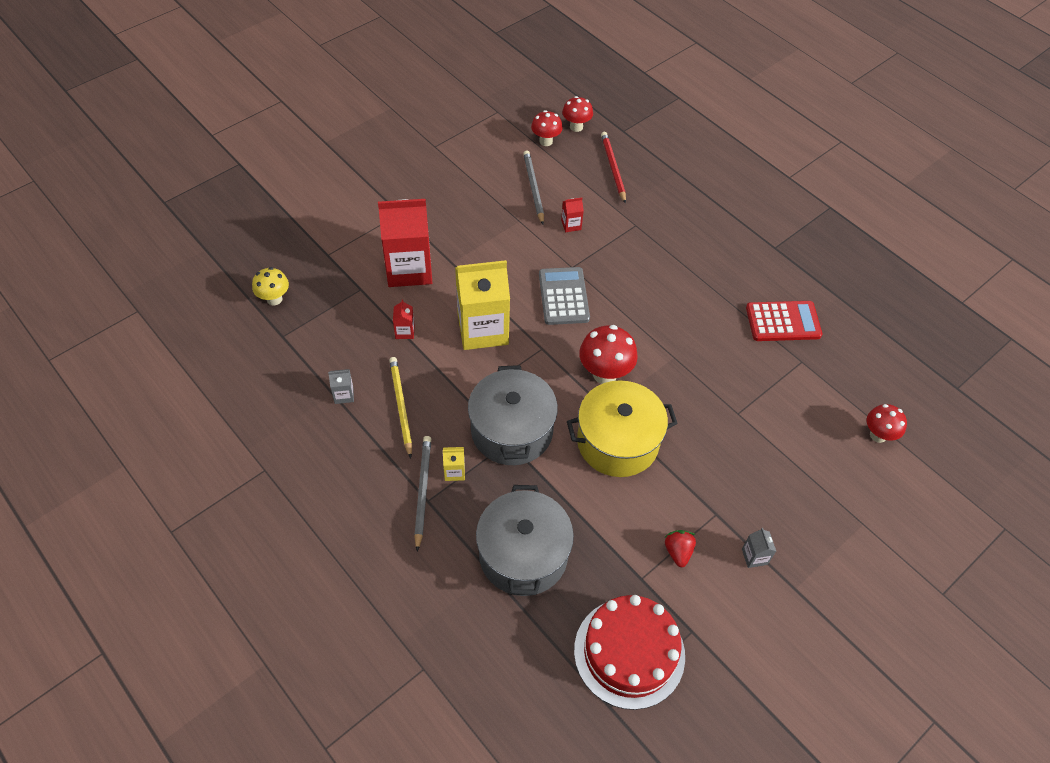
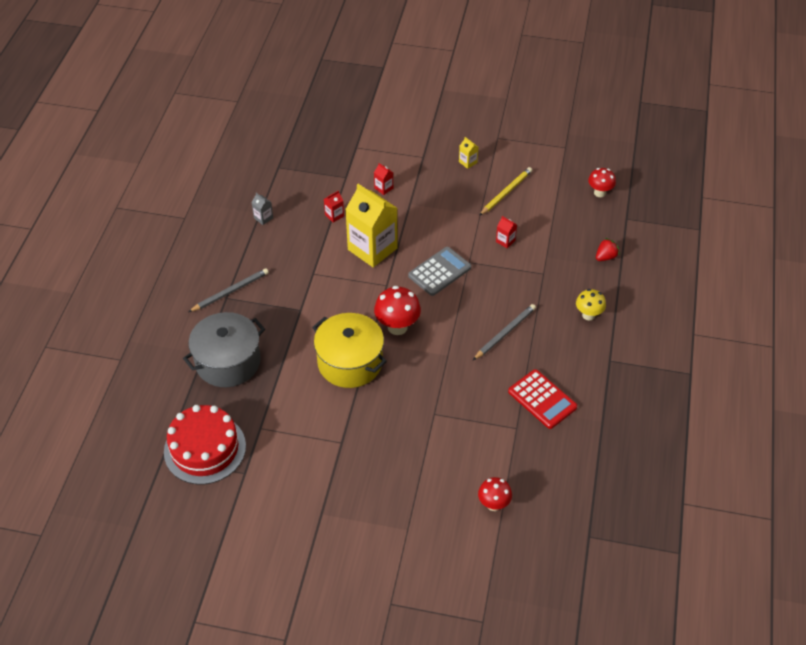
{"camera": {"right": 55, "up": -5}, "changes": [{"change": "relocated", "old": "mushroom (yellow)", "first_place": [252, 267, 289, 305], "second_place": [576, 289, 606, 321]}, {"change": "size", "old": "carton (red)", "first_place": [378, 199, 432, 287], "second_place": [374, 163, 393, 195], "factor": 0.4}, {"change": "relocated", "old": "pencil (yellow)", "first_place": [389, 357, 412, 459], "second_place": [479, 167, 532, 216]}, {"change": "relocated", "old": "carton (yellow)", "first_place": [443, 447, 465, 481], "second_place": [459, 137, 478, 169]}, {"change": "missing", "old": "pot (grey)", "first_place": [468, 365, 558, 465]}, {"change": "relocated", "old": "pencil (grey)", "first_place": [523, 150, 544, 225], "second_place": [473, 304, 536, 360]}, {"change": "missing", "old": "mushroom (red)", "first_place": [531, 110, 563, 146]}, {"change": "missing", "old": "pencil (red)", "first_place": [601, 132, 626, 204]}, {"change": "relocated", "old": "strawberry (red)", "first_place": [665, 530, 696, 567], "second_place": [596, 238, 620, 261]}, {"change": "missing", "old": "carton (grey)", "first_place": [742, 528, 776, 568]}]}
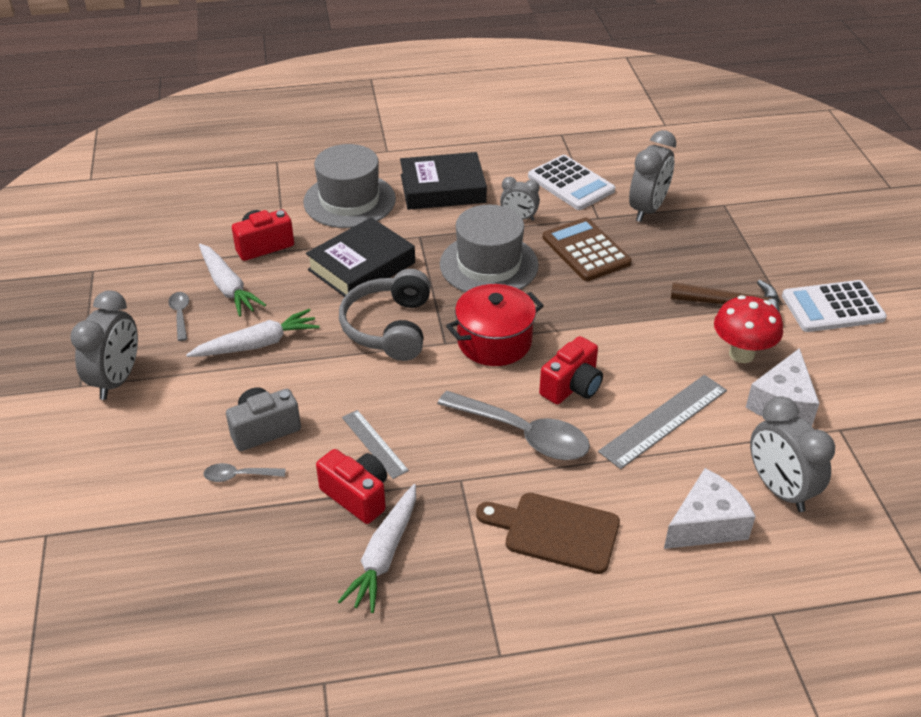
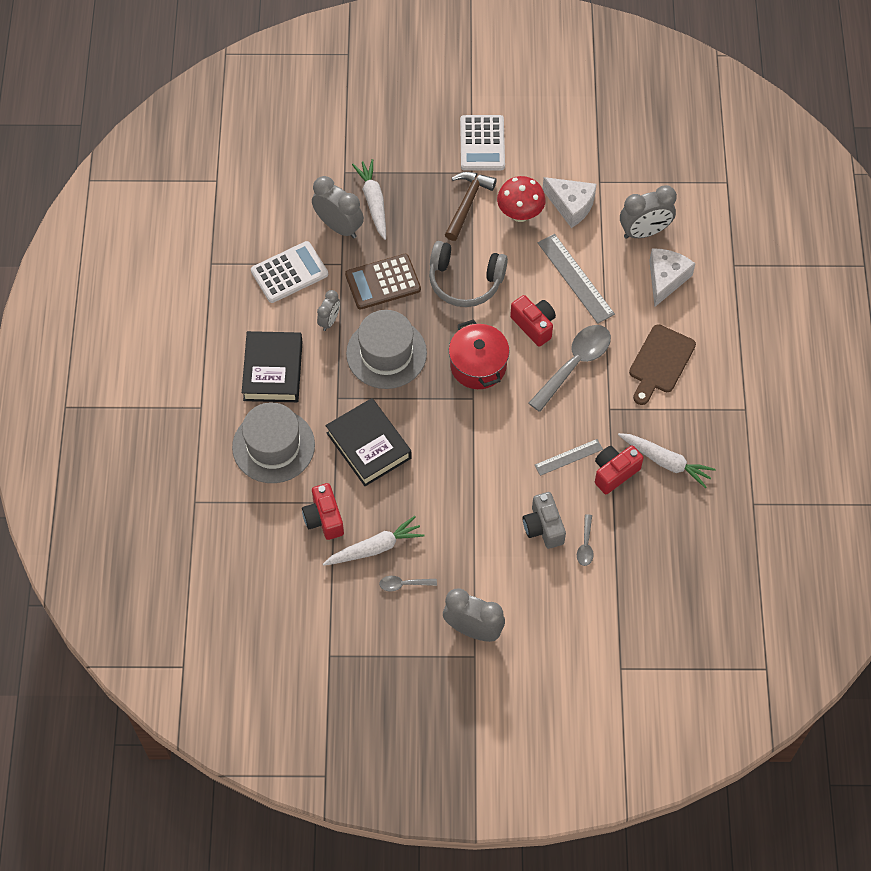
{"camera": {"right": -80, "up": 20}, "changes": [{"change": "relocated", "old": "carrot (white)", "first_place": [186, 309, 319, 357], "second_place": [352, 159, 386, 240]}, {"change": "relocated", "old": "headphones (grey)", "first_place": [339, 269, 431, 361], "second_place": [429, 241, 508, 307]}, {"change": "spun", "old": "cheese (white)", "first_place": [664, 468, 756, 549], "second_place": [649, 248, 695, 307], "degrees": 45}]}
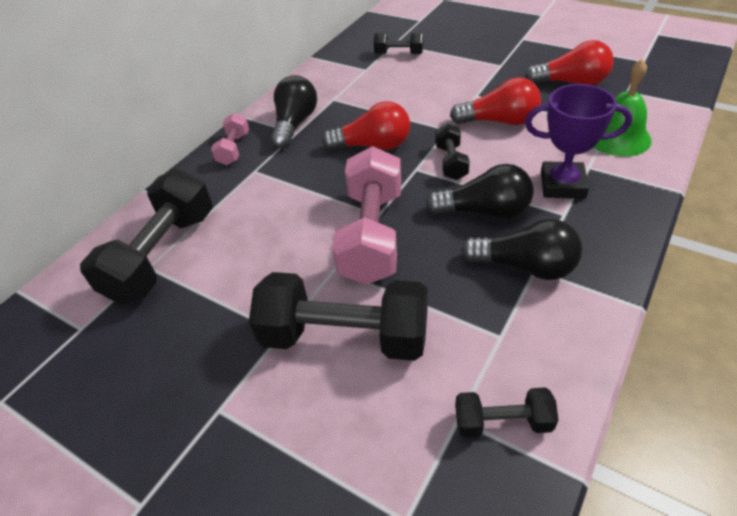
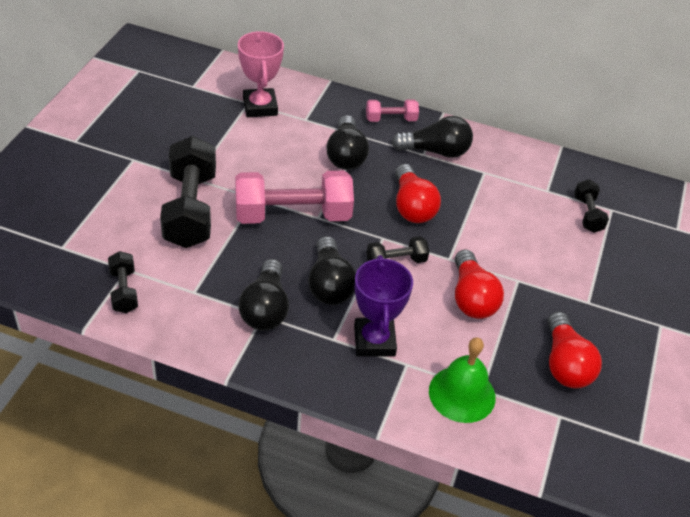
{"camera": {"right": 70, "up": 0}, "changes": [{"change": "exchanged", "old": "dumbbell (black)", "new": "trophy (pink)", "first_place": [80, 168, 213, 305], "second_place": [238, 31, 284, 117]}, {"change": "appeared", "new": "light bulb (black)", "second_place": [326, 115, 369, 170]}]}
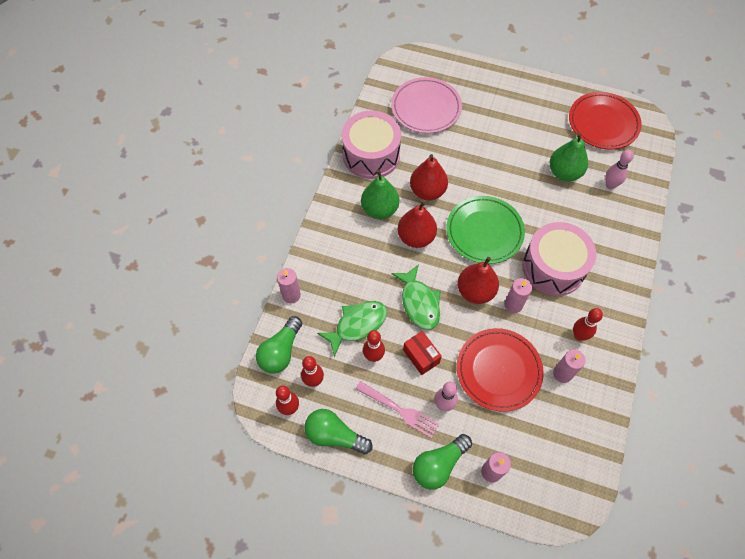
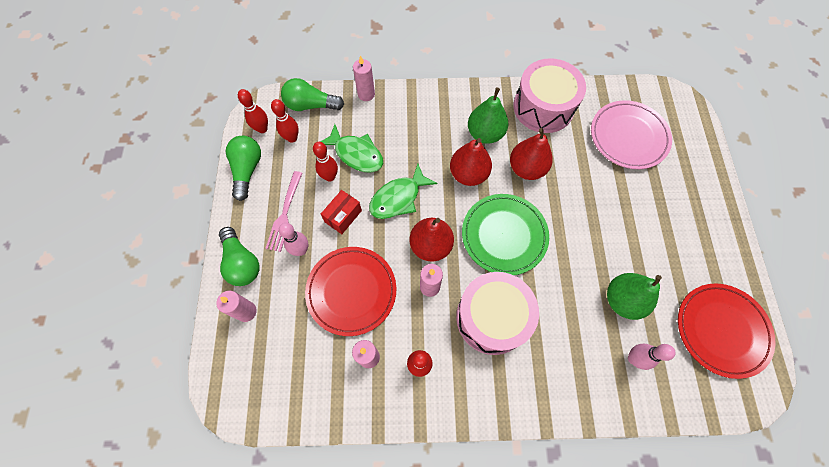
{"camera": {"right": 70, "up": 5}, "changes": [{"change": "spun", "old": "light bulb (green)", "first_place": [413, 434, 472, 490], "second_place": [219, 227, 260, 286], "degrees": -150}]}
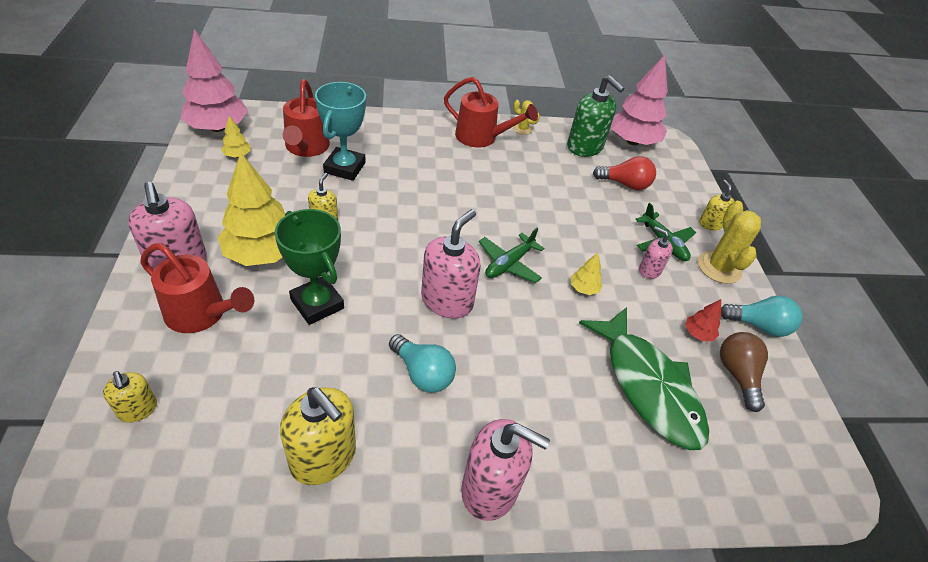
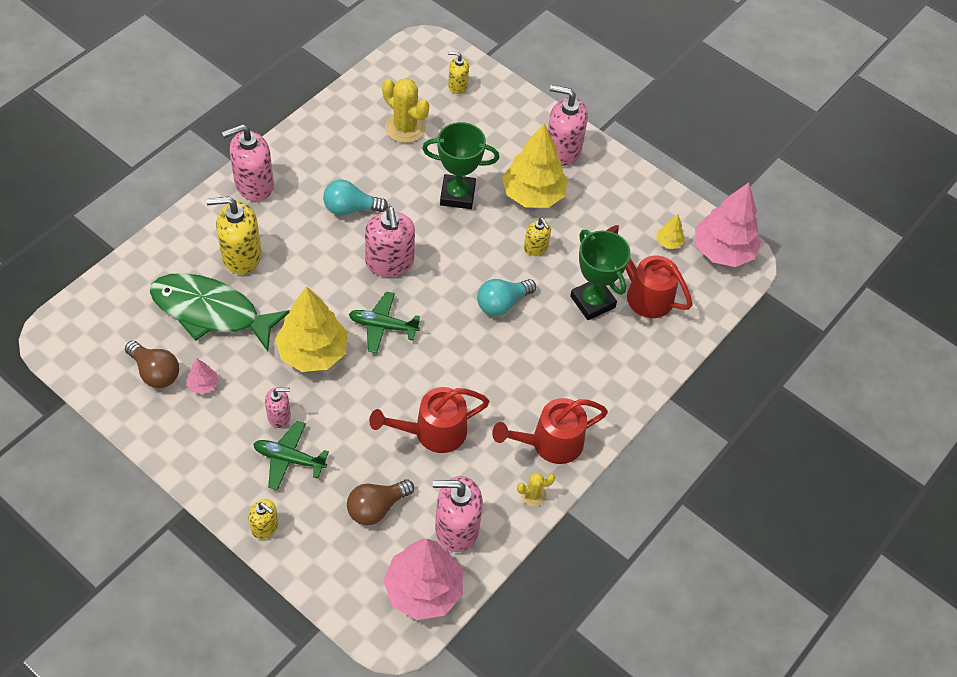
{"camera": {"right": 135, "up": 10}, "changes": [{"change": "relocated", "old": "watering can (red)", "first_place": [140, 243, 254, 333], "second_place": [369, 387, 490, 453]}, {"change": "relocated", "old": "soap dispenser (yellow)", "first_place": [280, 387, 356, 485], "second_place": [206, 197, 262, 274]}, {"change": "colour", "old": "trophy (turquoise)", "new": "trophy (green)", "first_place": [315, 82, 366, 181], "second_place": [570, 230, 631, 320]}, {"change": "spun", "old": "plane (green)", "first_place": [479, 228, 544, 283], "second_place": [349, 292, 420, 353], "degrees": -75}, {"change": "colour", "old": "soap dispenser (green)", "new": "soap dispenser (pink)", "first_place": [567, 75, 625, 157], "second_place": [433, 476, 483, 552]}, {"change": "size", "old": "tree (yellow)", "first_place": [571, 253, 603, 295], "second_place": [275, 286, 348, 372], "factor": 2.3}, {"change": "colour", "old": "light bulb (red)", "new": "light bulb (brown)", "first_place": [593, 156, 656, 190], "second_place": [347, 480, 414, 525]}, {"change": "colour", "old": "tree (red)", "new": "tree (pink)", "first_place": [685, 299, 721, 341], "second_place": [186, 359, 219, 394]}, {"change": "relocated", "old": "cactus (yellow)", "first_place": [698, 201, 761, 284], "second_place": [382, 78, 429, 143]}, {"change": "relocated", "old": "light bulb (turquoise)", "first_place": [721, 296, 803, 337], "second_place": [477, 279, 536, 316]}]}
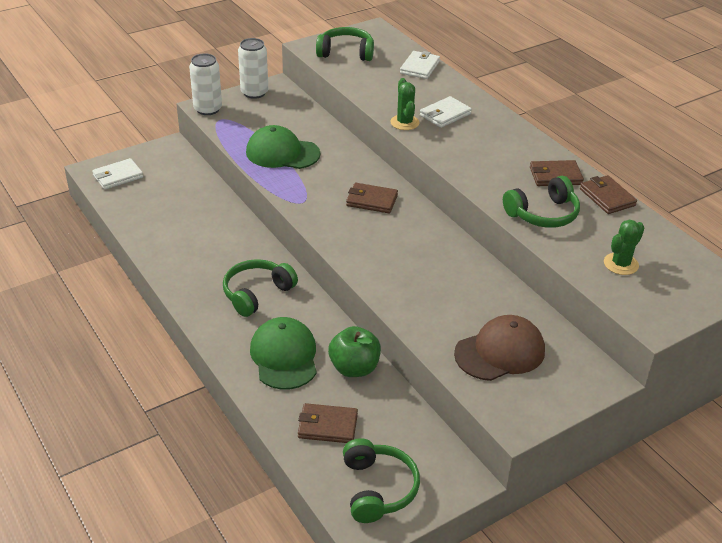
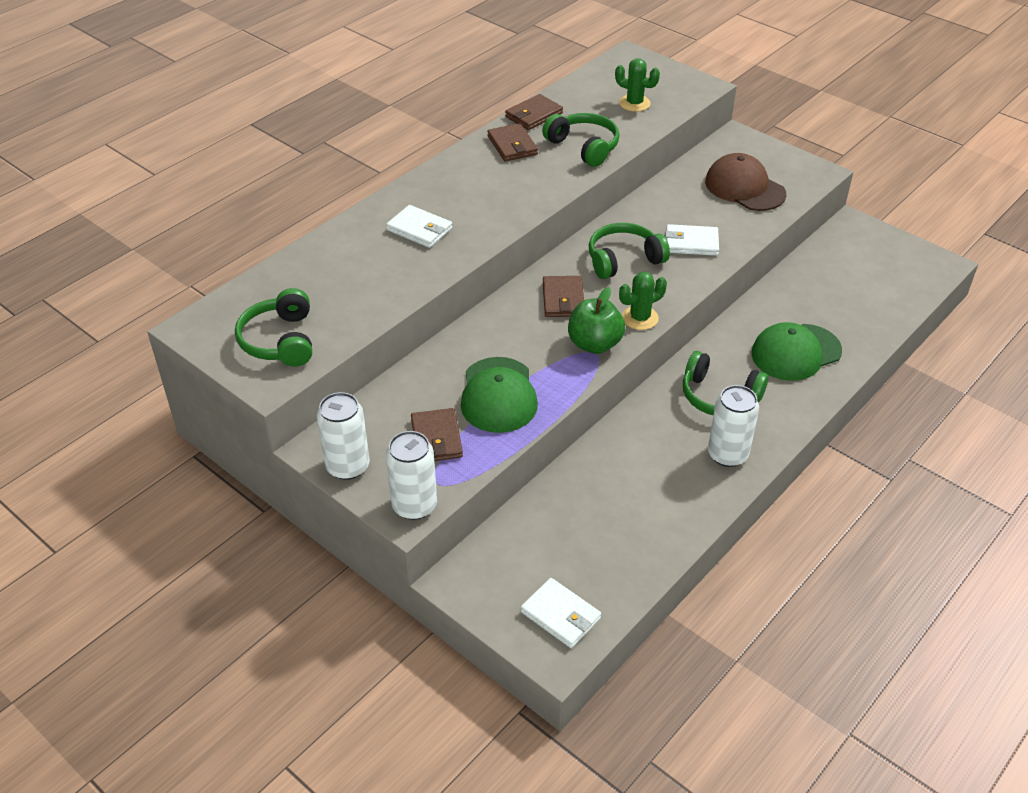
{"camera": {"right": -105, "up": 5}, "changes": [{"change": "relocated", "old": "wallet (brown)", "first_place": [298, 403, 358, 443], "second_place": [411, 408, 463, 461]}, {"change": "relocated", "old": "apple (green)", "first_place": [328, 326, 381, 377], "second_place": [568, 287, 625, 354]}, {"change": "relocated", "old": "headphones (green)", "first_place": [343, 438, 420, 523], "second_place": [589, 223, 670, 279]}, {"change": "relocated", "old": "cactus (green)", "first_place": [390, 78, 420, 130], "second_place": [619, 272, 667, 330]}, {"change": "relocated", "old": "wallet (white)", "first_place": [400, 51, 440, 79], "second_place": [665, 224, 719, 256]}, {"change": "appeared", "new": "can (white)", "second_place": [708, 385, 759, 467]}]}
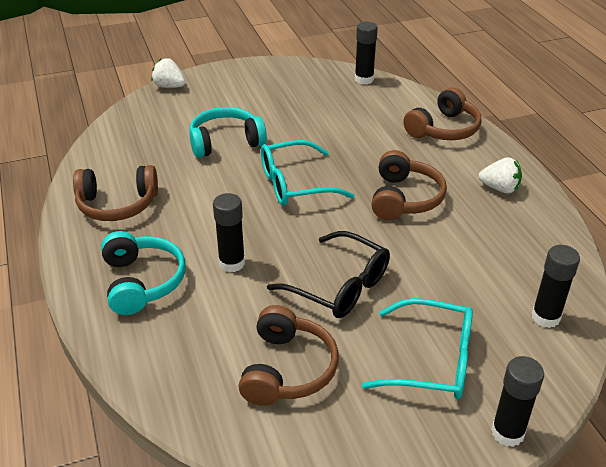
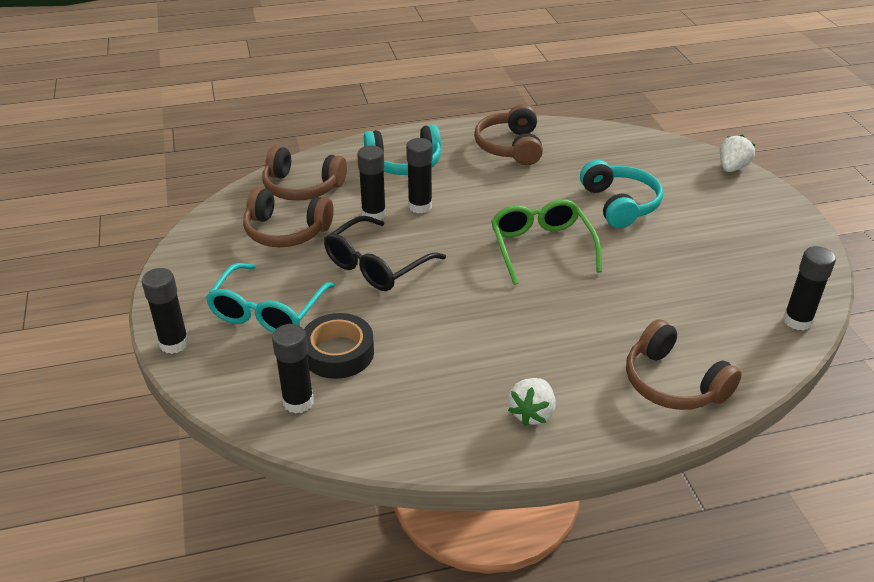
{"camera": {"right": 95, "up": 0}, "changes": [{"change": "colour", "old": "glasses (turquoise)", "new": "glasses (green)", "first_place": [261, 140, 355, 206], "second_place": [491, 199, 602, 285]}, {"change": "relocated", "old": "headphones (brown)", "first_place": [371, 150, 447, 220], "second_place": [262, 146, 347, 201]}, {"change": "appeared", "new": "tape (black)", "second_place": [304, 313, 374, 379]}, {"change": "appeared", "new": "glue stick (black)", "second_place": [357, 145, 386, 220]}]}
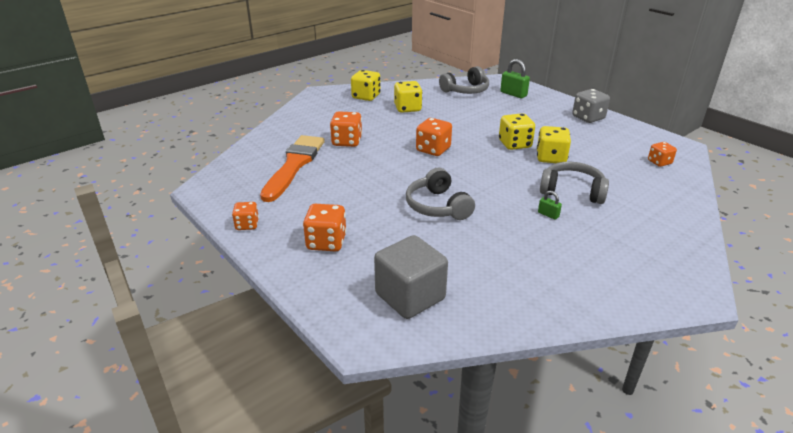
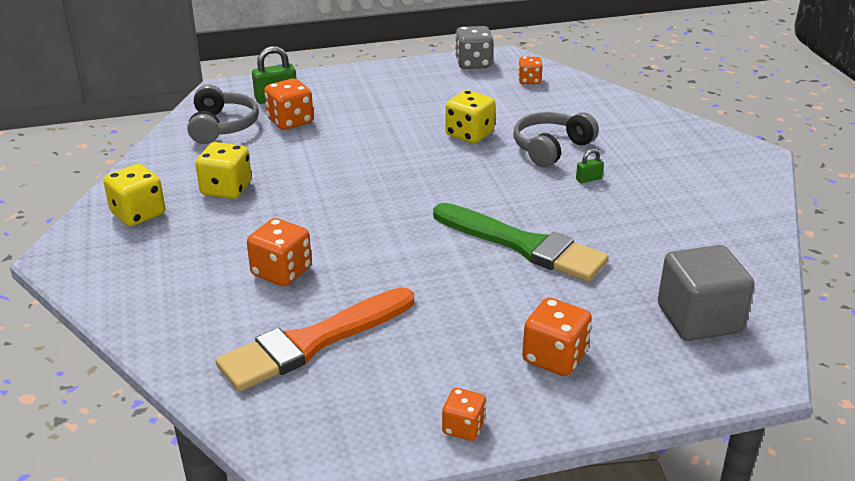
{"camera": {"right": -65, "up": 0}, "changes": [{"change": "spun", "old": "brush (orange)", "first_place": [260, 135, 325, 202], "second_place": [216, 287, 414, 392], "degrees": -75}, {"change": "exchanged", "old": "headphones (grey)", "new": "brush (green)", "first_place": [406, 168, 475, 220], "second_place": [433, 203, 609, 282]}, {"change": "relocated", "old": "dice (orange)", "first_place": [416, 118, 452, 156], "second_place": [264, 78, 313, 130]}, {"change": "missing", "old": "dice (yellow)", "first_place": [499, 113, 535, 150]}, {"change": "relocated", "old": "dice (grey)", "first_place": [572, 89, 610, 123], "second_place": [455, 26, 493, 69]}]}
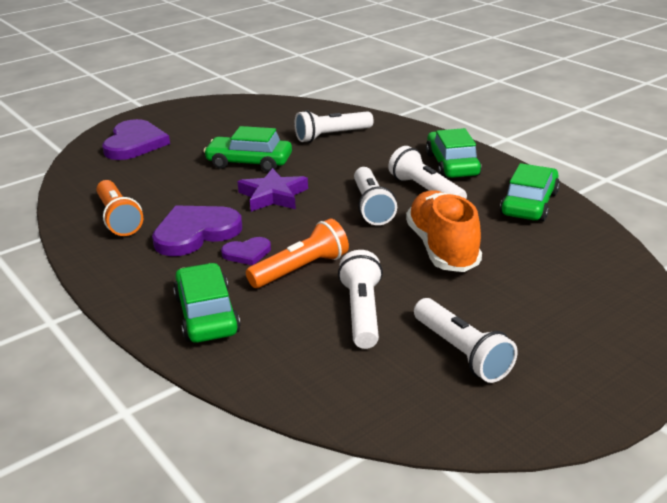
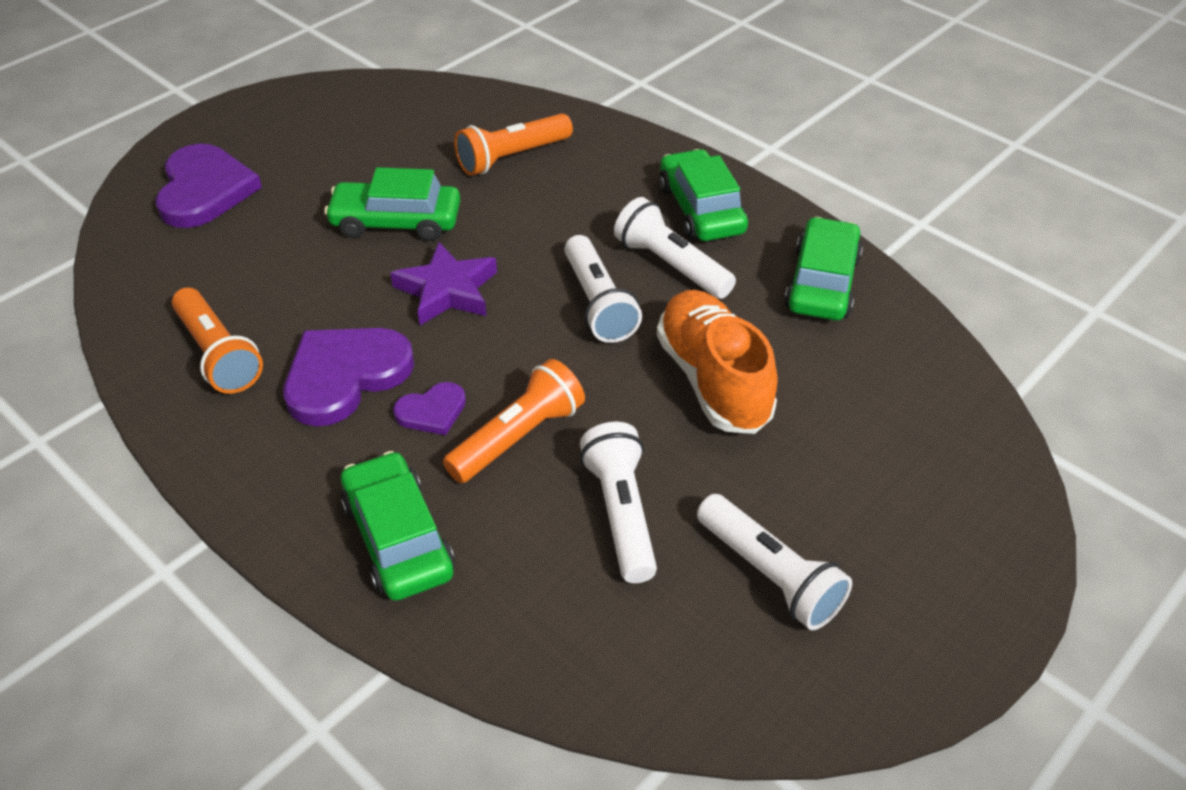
{"camera": {"right": -10, "up": 15}, "changes": [{"change": "colour", "old": "flashlight (white)", "new": "flashlight (orange)", "first_place": [295, 110, 374, 143], "second_place": [454, 114, 573, 176]}]}
